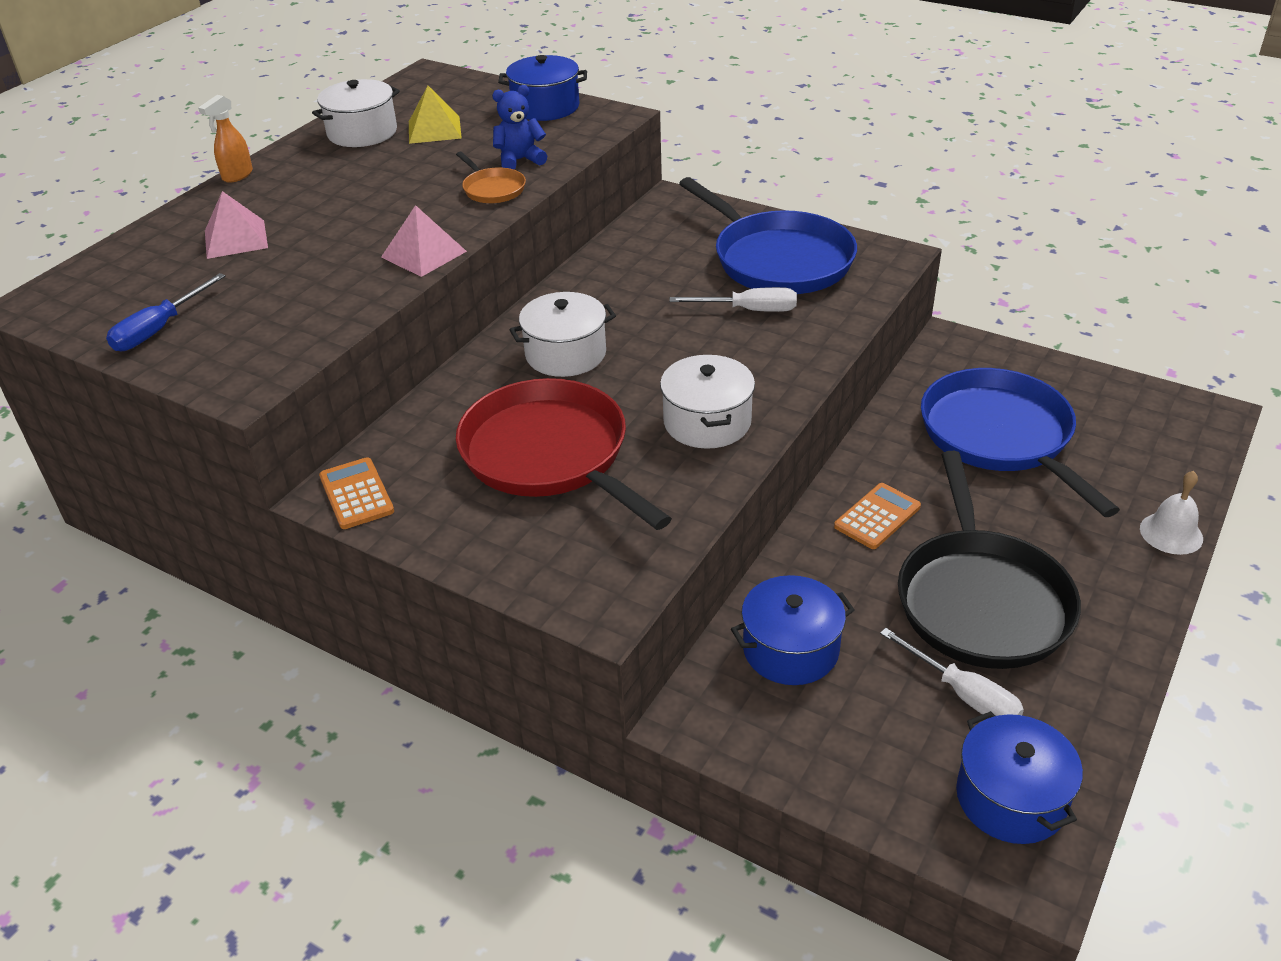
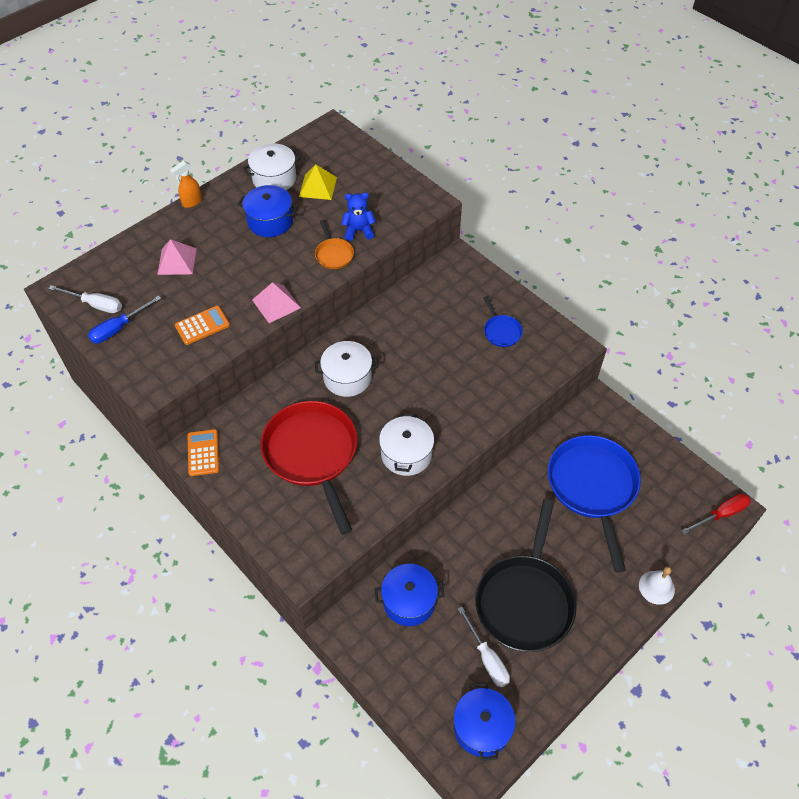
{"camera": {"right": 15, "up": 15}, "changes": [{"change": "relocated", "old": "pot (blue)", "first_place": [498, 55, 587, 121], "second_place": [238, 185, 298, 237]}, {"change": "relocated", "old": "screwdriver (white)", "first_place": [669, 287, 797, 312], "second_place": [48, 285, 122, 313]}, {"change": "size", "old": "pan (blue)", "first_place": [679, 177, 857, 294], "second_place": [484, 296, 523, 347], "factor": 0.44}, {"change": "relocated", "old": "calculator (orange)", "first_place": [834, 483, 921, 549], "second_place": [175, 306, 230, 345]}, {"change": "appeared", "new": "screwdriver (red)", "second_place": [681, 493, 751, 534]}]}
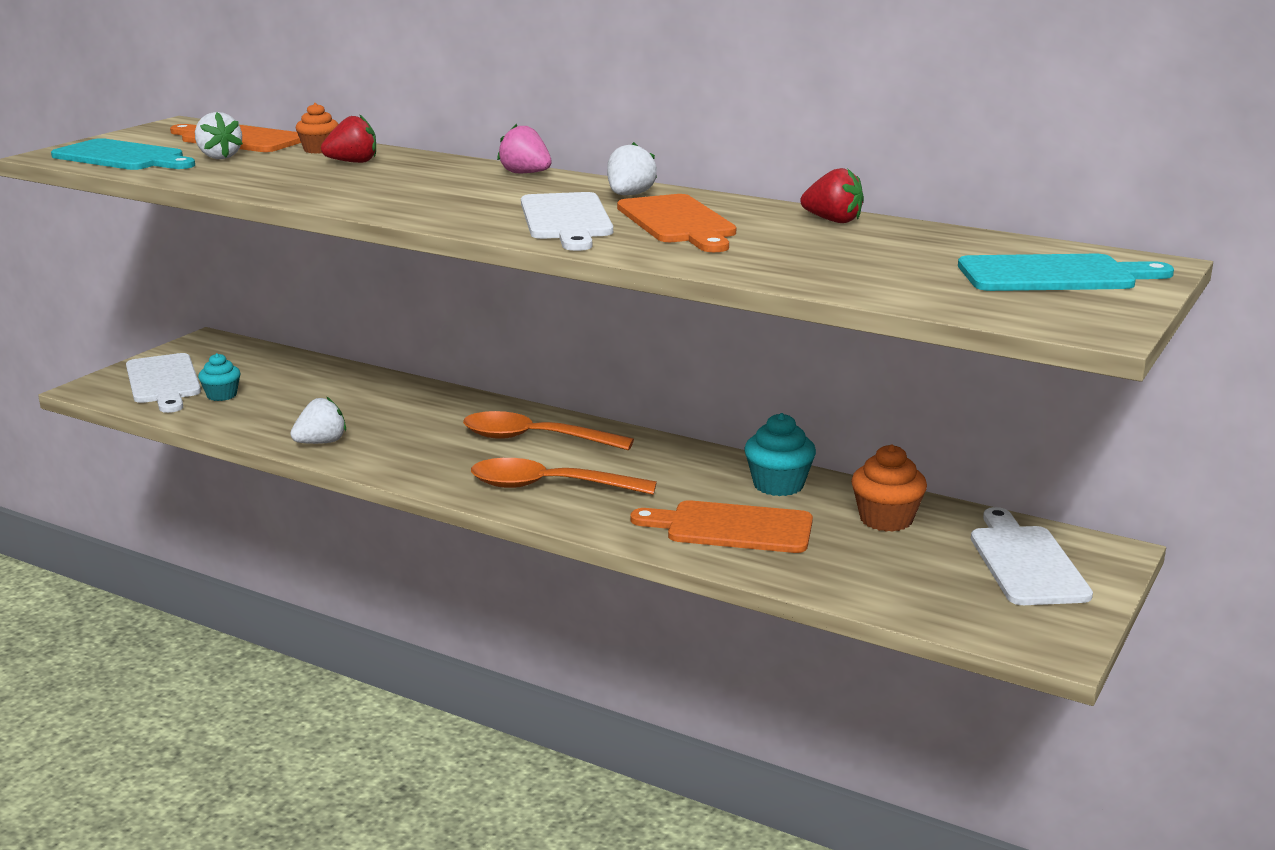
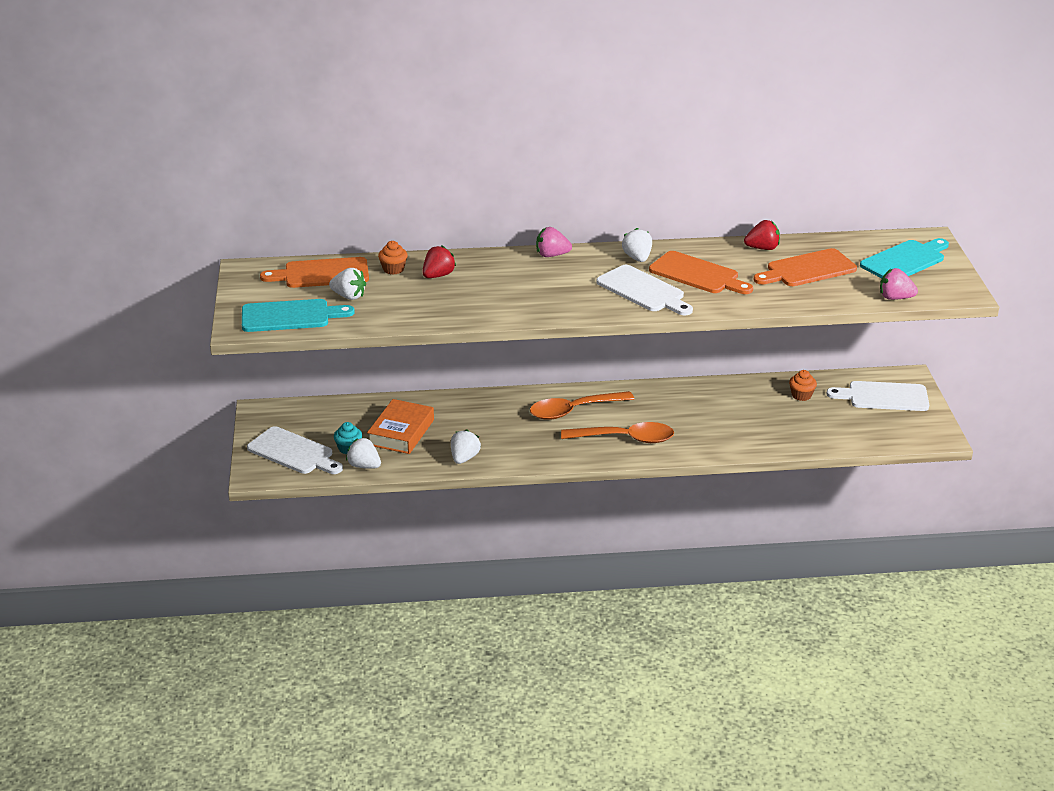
{"camera": {"right": -35, "up": 10}, "changes": [{"change": "spun", "old": "spoon (orange)", "first_place": [471, 458, 657, 495], "second_place": [561, 422, 674, 443], "degrees": -150}, {"change": "relocated", "old": "cutting board (orange)", "first_place": [631, 500, 813, 553], "second_place": [754, 248, 857, 286]}, {"change": "missing", "old": "cupcake (turquoise)", "first_place": [745, 413, 816, 496]}, {"change": "size", "old": "cupcake (orange)", "first_place": [851, 444, 927, 532], "second_place": [789, 370, 817, 401], "factor": 0.66}, {"change": "spun", "old": "cutting board (white)", "first_place": [971, 507, 1093, 605], "second_place": [827, 381, 929, 411], "degrees": -45}, {"change": "appeared", "new": "strawberry (white)", "second_place": [346, 438, 381, 469]}, {"change": "appeared", "new": "book (orange)", "second_place": [367, 399, 434, 454]}, {"change": "appeared", "new": "strawberry (pink)", "second_place": [880, 268, 918, 300]}]}
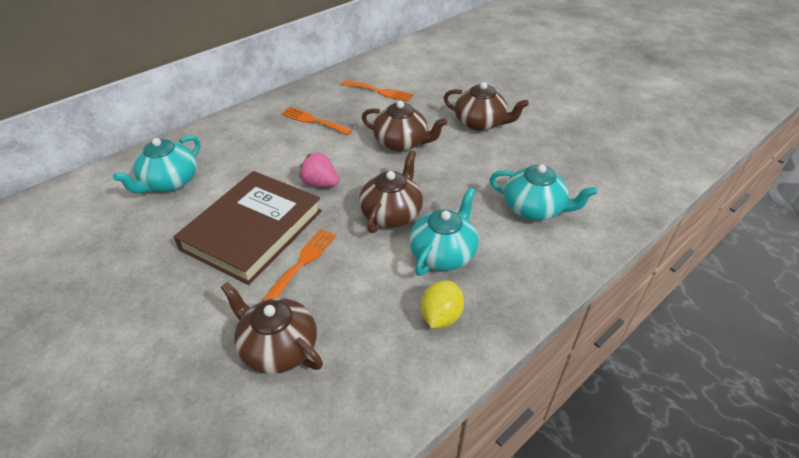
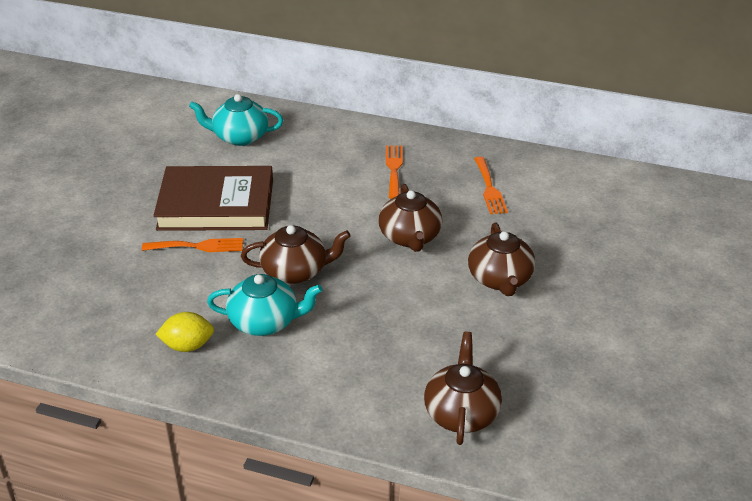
{"camera": {"right": 60, "up": -5}, "changes": [{"change": "relocated", "old": "teapot (brown)", "first_place": [221, 282, 323, 374], "second_place": [424, 332, 502, 445]}, {"change": "missing", "old": "strawberry (pink)", "first_place": [299, 152, 339, 187]}, {"change": "missing", "old": "teapot (turquoise)", "first_place": [490, 164, 598, 220]}]}
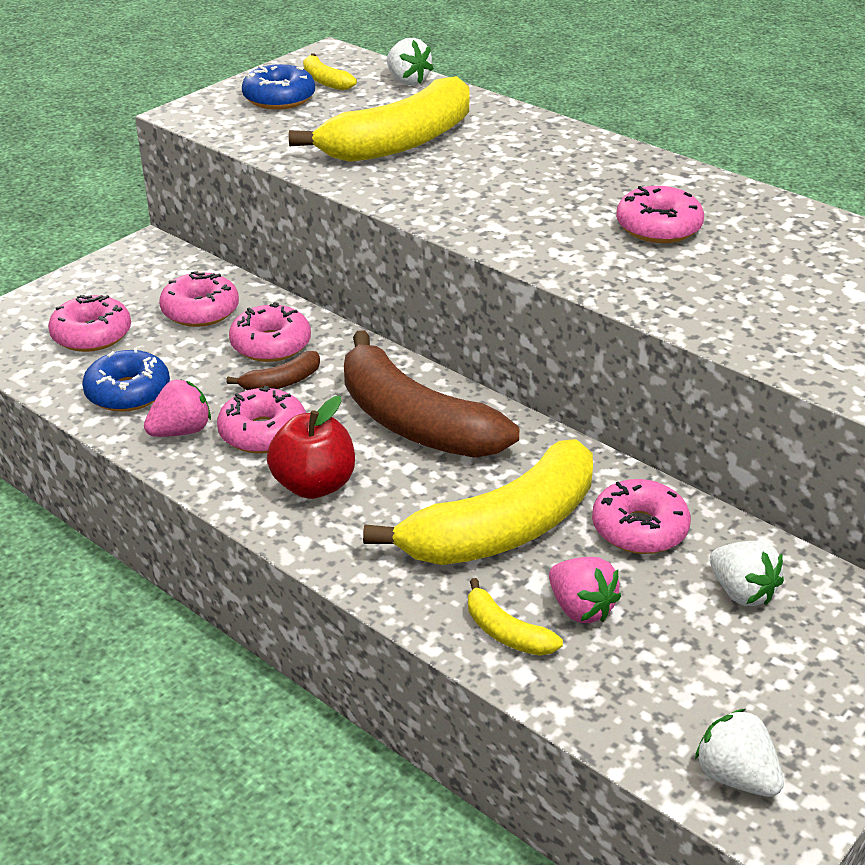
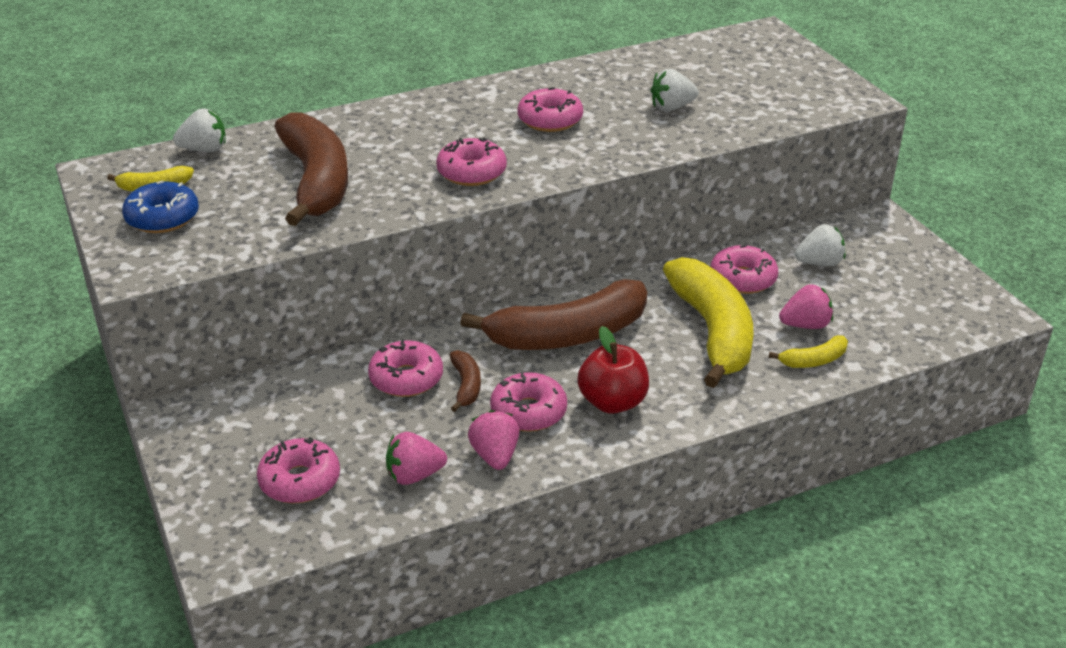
{"camera": {"right": -65, "up": 0}, "changes": [{"change": "exchanged", "old": "donut (blue)", "new": "strawberry (pink)", "first_place": [82, 347, 170, 412], "second_place": [386, 432, 447, 485]}, {"change": "relocated", "old": "donut (pink)", "first_place": [159, 271, 239, 327], "second_place": [436, 137, 507, 186]}, {"change": "colour", "old": "banana (yellow)", "new": "banana (brown)", "first_place": [289, 76, 470, 162], "second_place": [274, 113, 348, 226]}, {"change": "relocated", "old": "strawberry (white)", "first_place": [695, 709, 784, 797], "second_place": [650, 69, 699, 111]}]}
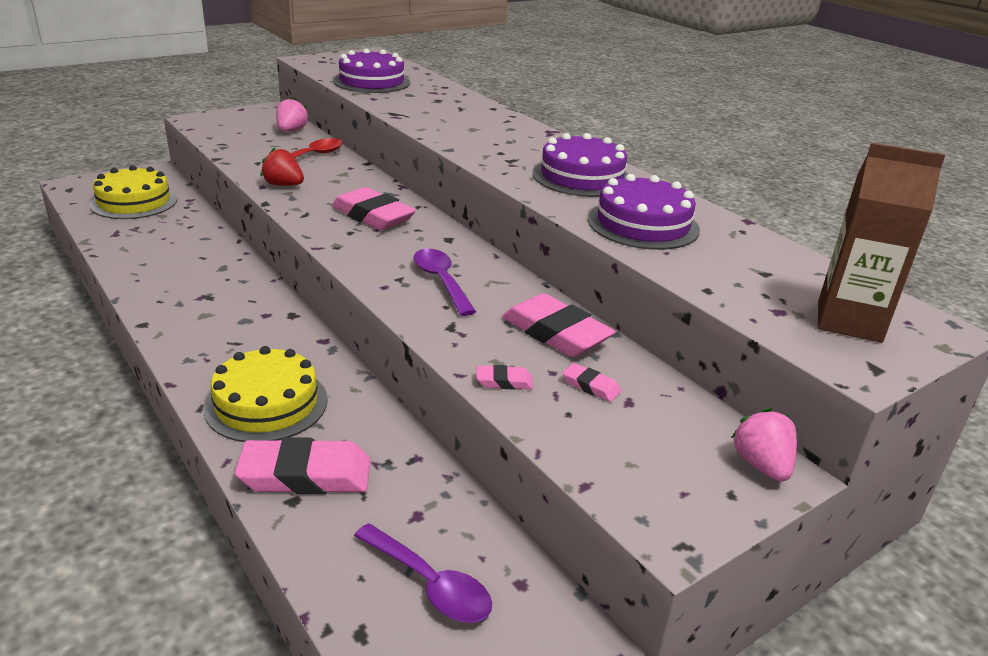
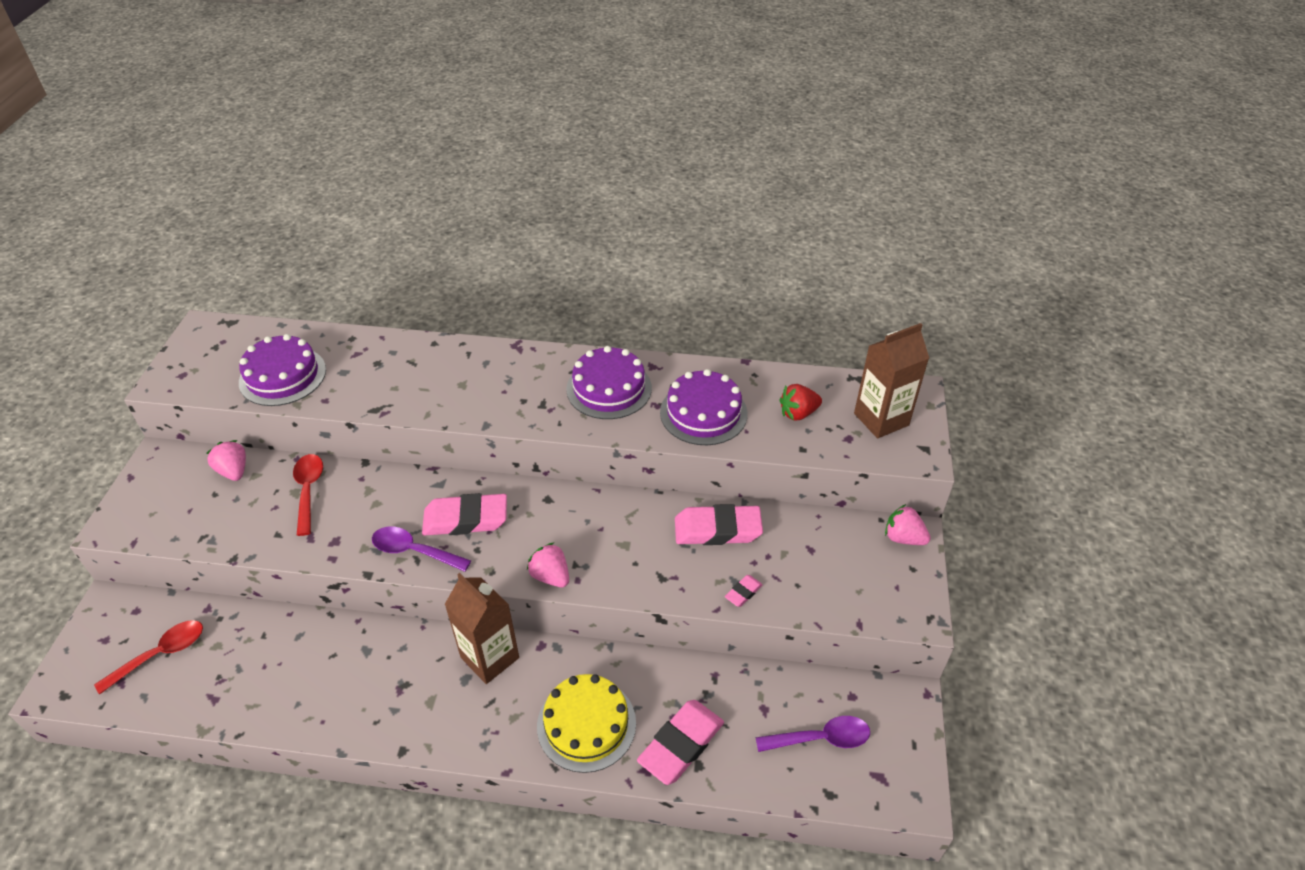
{"camera": {"right": -45, "up": 15}, "changes": [{"change": "exchanged", "old": "cake (yellow)", "new": "spoon (red)", "first_place": [90, 165, 177, 219], "second_place": [94, 620, 203, 695]}, {"change": "relocated", "old": "strawberry (red)", "first_place": [261, 147, 304, 186], "second_place": [779, 384, 822, 421]}, {"change": "relocated", "old": "spoon (purple)", "first_place": [414, 249, 476, 316], "second_place": [372, 527, 471, 572]}, {"change": "missing", "old": "eraser (pink)", "first_place": [563, 363, 621, 402]}, {"change": "appeared", "new": "carton (brown)", "second_place": [445, 573, 519, 684]}, {"change": "appeared", "new": "strawberry (pink)", "second_place": [527, 542, 569, 587]}]}
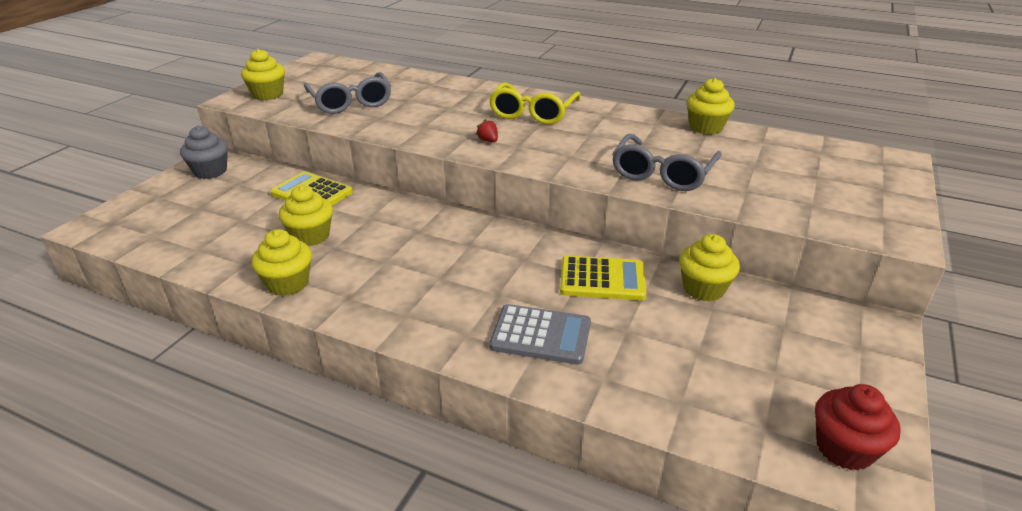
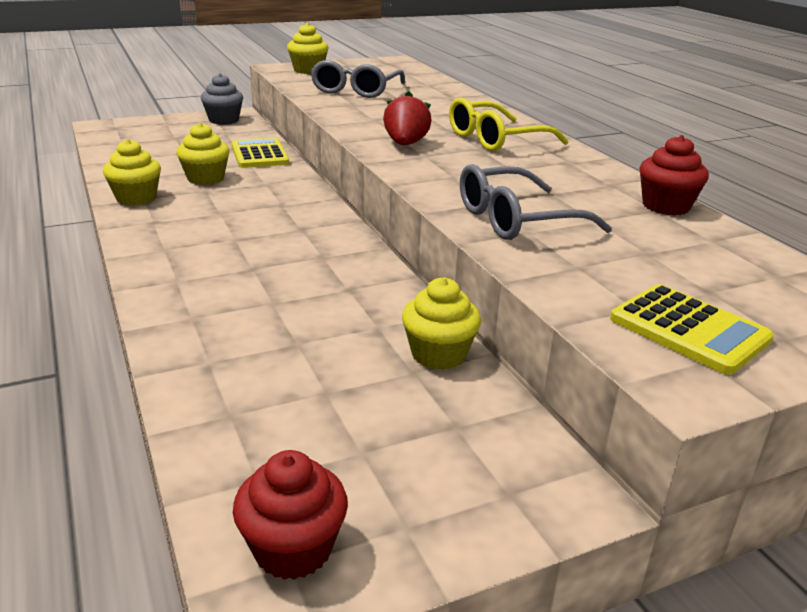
{"camera": {"right": 40, "up": -5}, "changes": [{"change": "size", "old": "strawberry (red)", "first_place": [476, 119, 498, 142], "second_place": [383, 91, 432, 145], "factor": 1.97}, {"change": "missing", "old": "calculator (grey)", "first_place": [489, 304, 591, 365]}, {"change": "relocated", "old": "calculator (yellow)", "first_place": [560, 256, 646, 300], "second_place": [610, 284, 774, 375]}, {"change": "colour", "old": "cupcake (yellow)", "new": "cupcake (red)", "first_place": [686, 78, 735, 135], "second_place": [639, 135, 709, 215]}]}
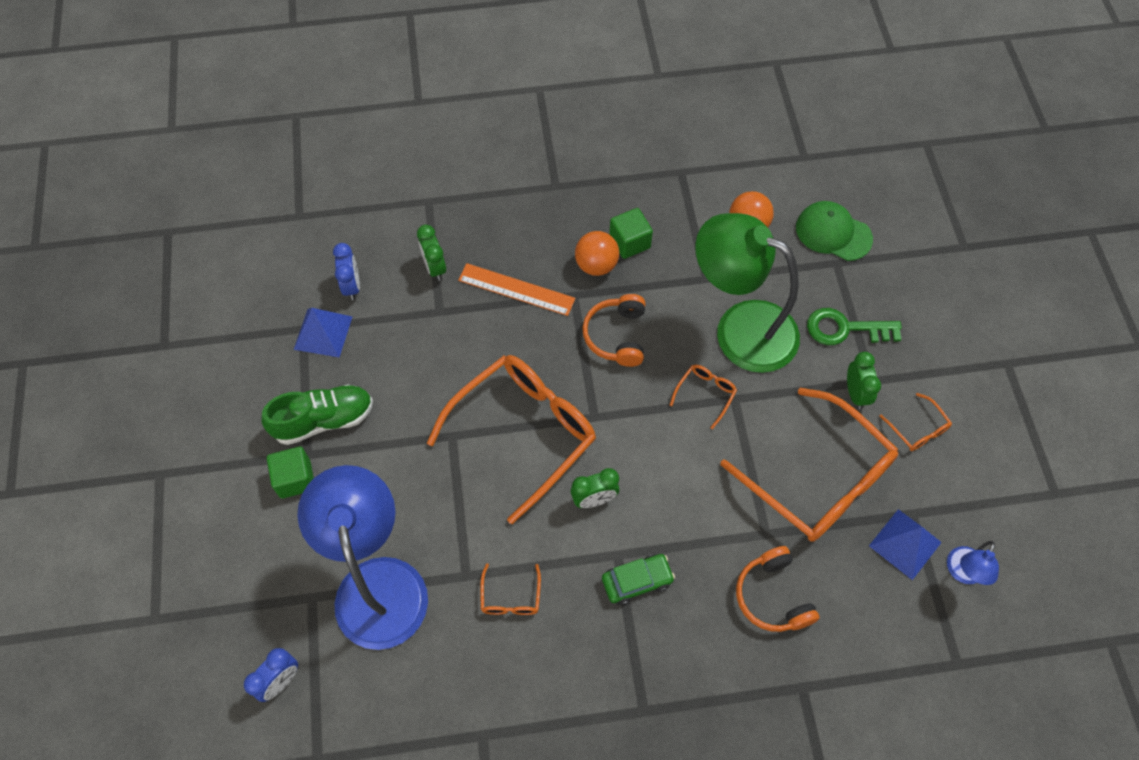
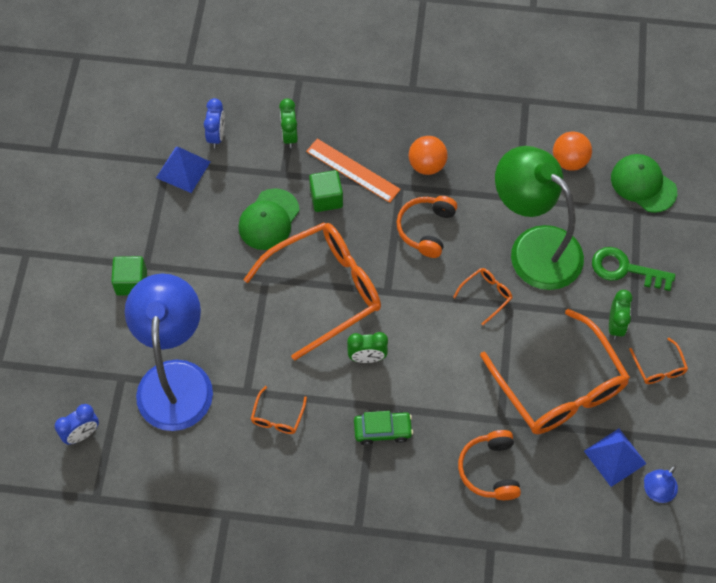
{"camera": {"right": 15, "up": 0}, "changes": [{"change": "missing", "old": "shoe (green)", "first_place": [262, 384, 373, 445]}, {"change": "relocated", "old": "cube (green)", "first_place": [609, 208, 653, 259], "second_place": [309, 170, 343, 212]}, {"change": "appeared", "new": "cap (green)", "second_place": [238, 188, 300, 250]}]}
